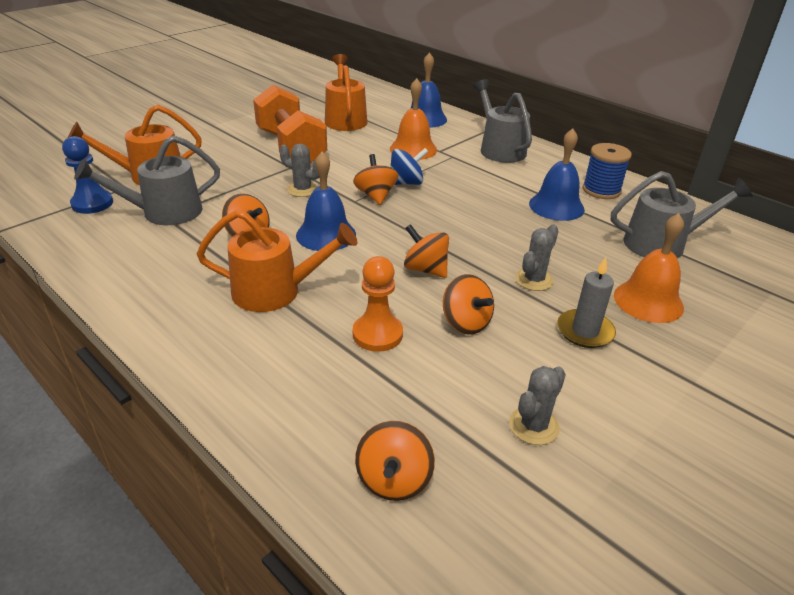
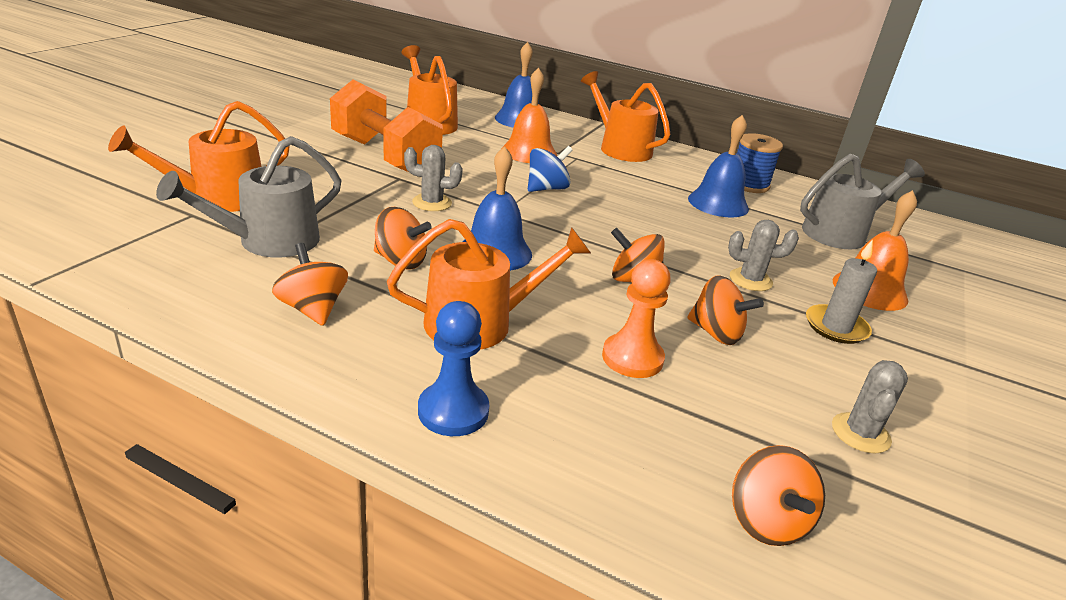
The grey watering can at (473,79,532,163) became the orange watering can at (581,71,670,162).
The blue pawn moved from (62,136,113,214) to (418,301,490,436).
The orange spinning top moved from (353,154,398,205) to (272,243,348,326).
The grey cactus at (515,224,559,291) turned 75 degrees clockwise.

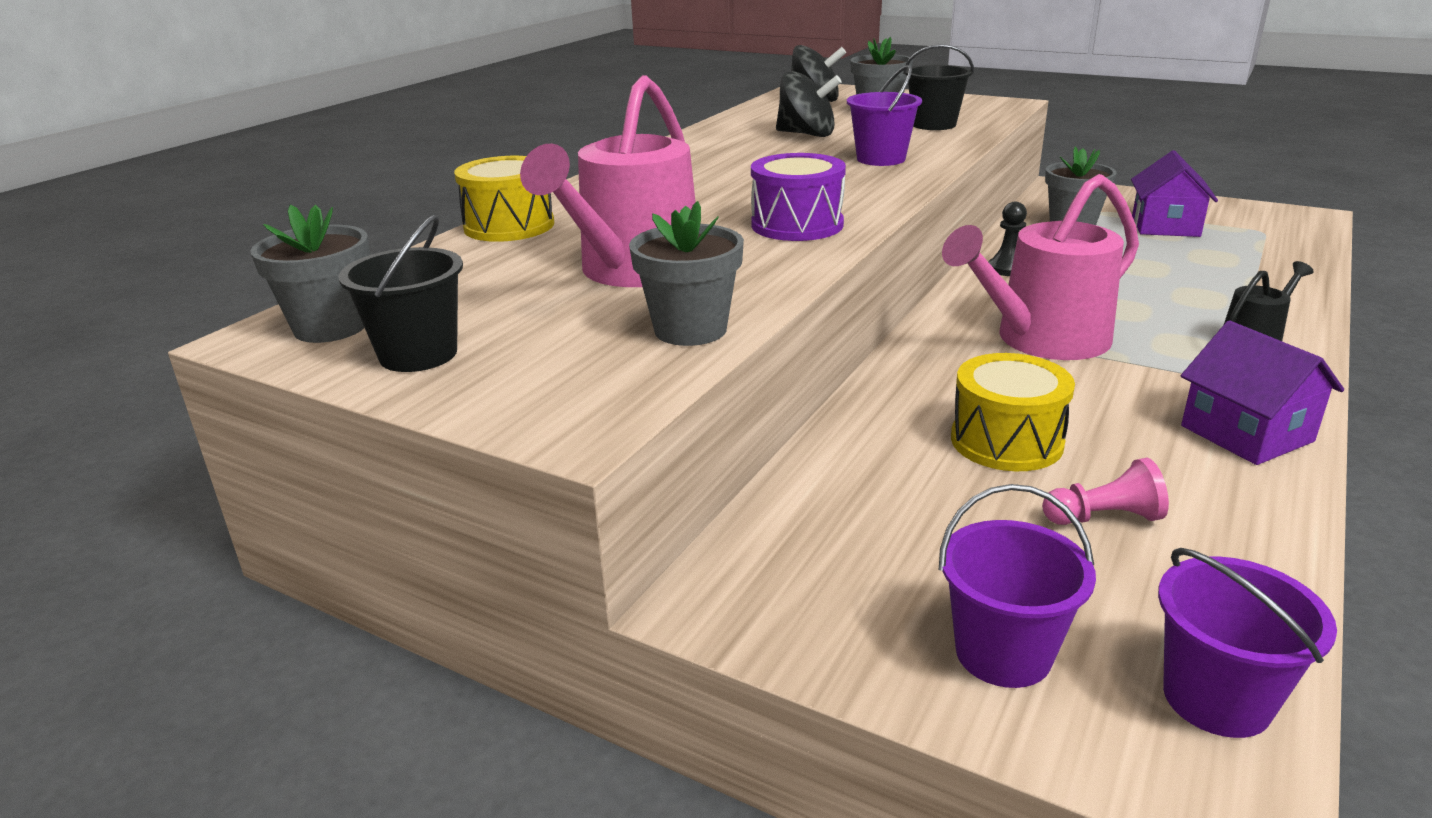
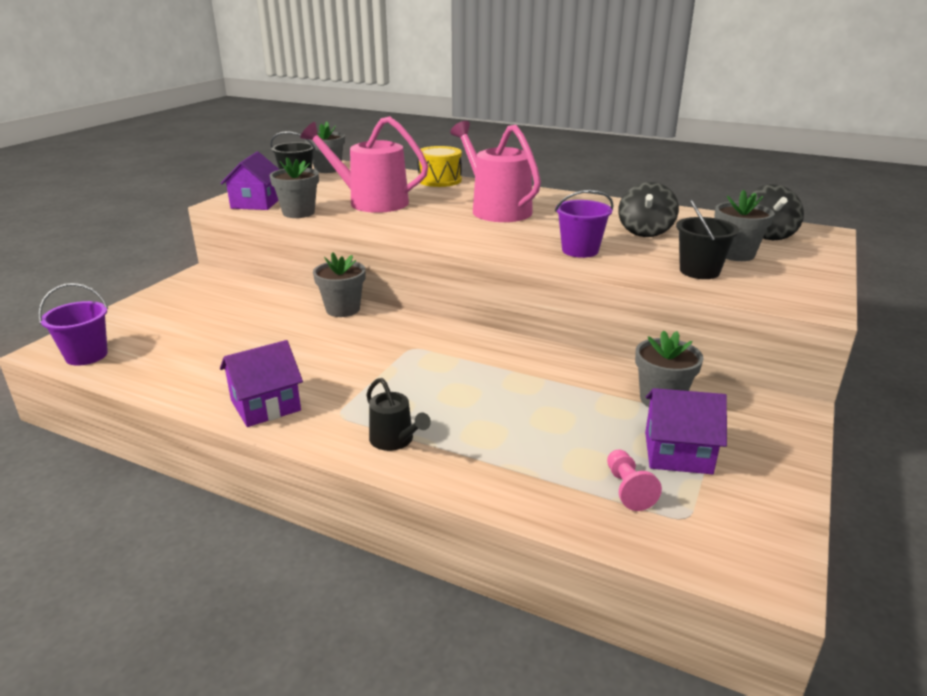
The purple drum at (751,153,846,241) disappeared.
The pink watering can moved from (942,174,1139,360) to (450,121,541,222).
The black pawn at (989,202,1027,276) disappeared.
The yellow drum at (951,353,1075,471) disappeared.
The pink pawn moved from (1042,458,1169,525) to (607,449,662,511).
The purple bucket at (939,484,1096,688) disappeared.
The purple house at (220,152,280,210) appeared.
The grey flower pot at (313,252,366,317) appeared.

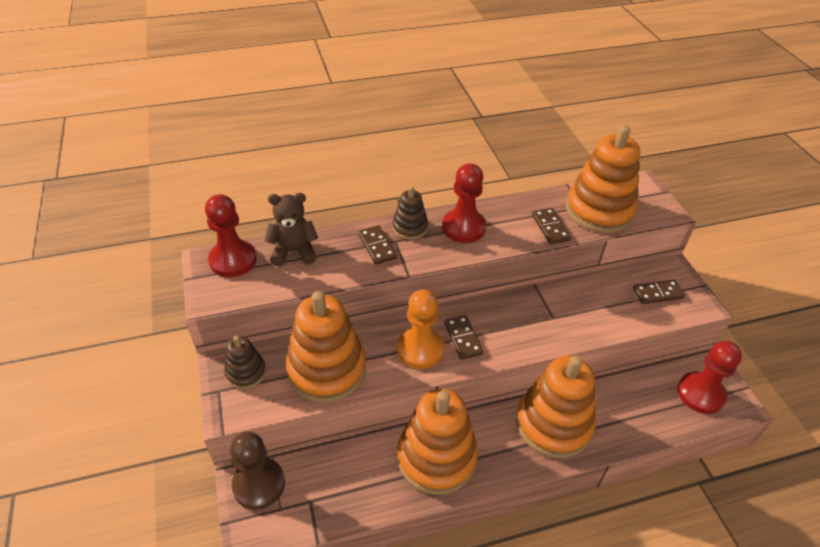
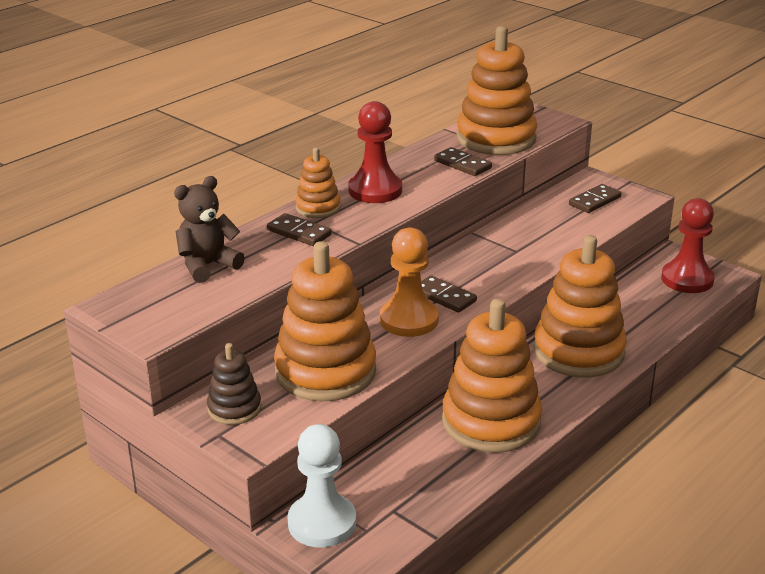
The brown stacking toy at (392,186,428,240) became the orange stacking toy at (295,147,341,218).
The red pawn at (205,194,257,277) disappeared.
The brown pawn at (230,431,285,510) became the white pawn at (287,424,356,548).

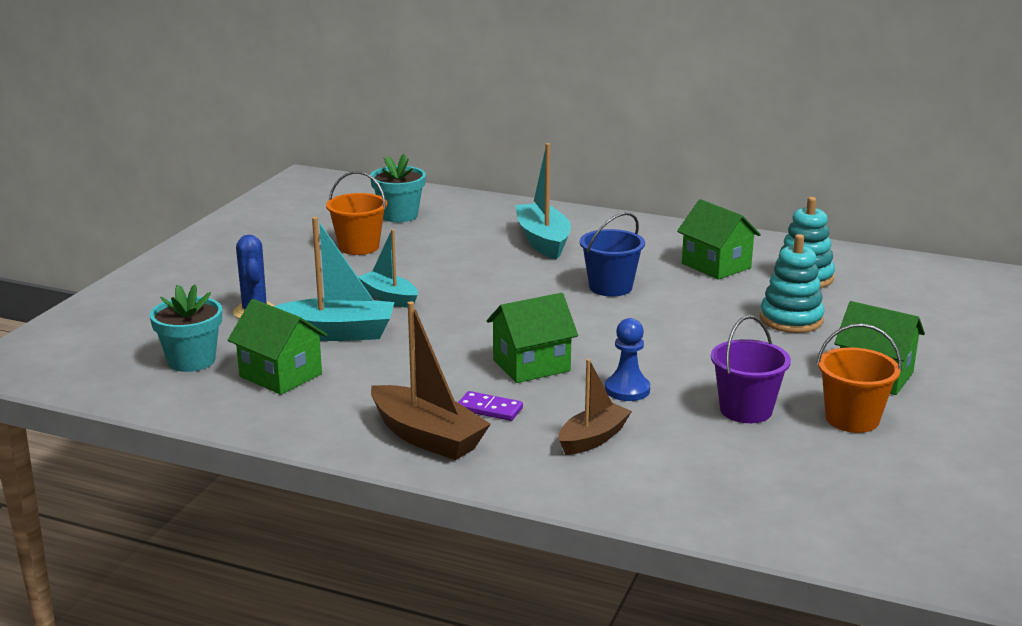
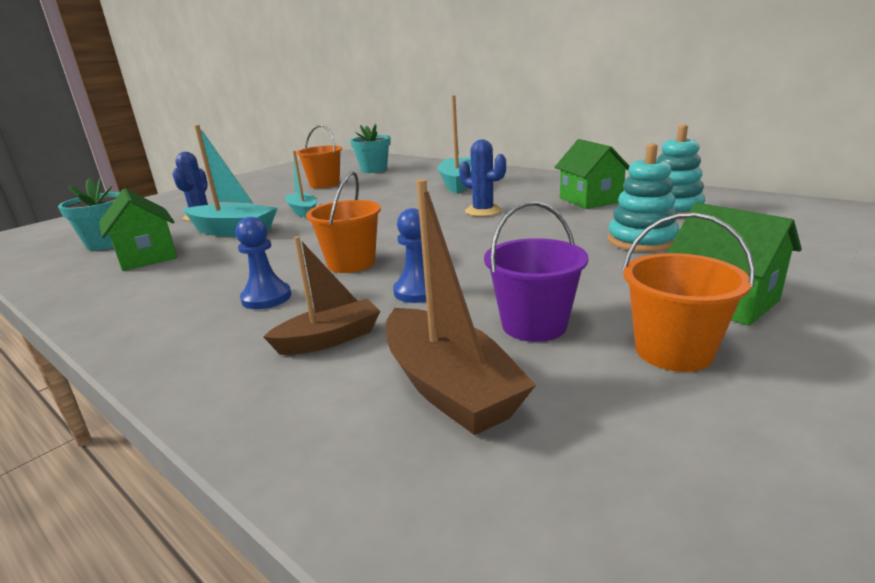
The blue bucket at (580,212,645,296) was replaced by the blue cactus at (459,140,506,217).
The green house at (487,293,578,383) was replaced by the orange bucket at (306,171,381,273).
The brown boat moved from (371,301,491,460) to (386,179,536,435).
The purple domino at (458,391,523,421) was replaced by the blue pawn at (235,217,291,309).

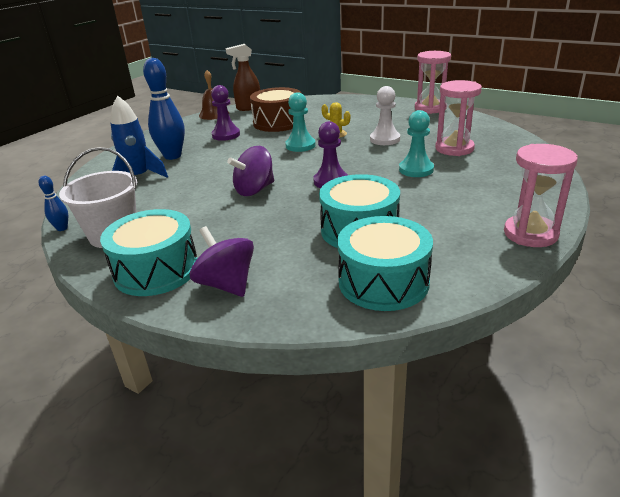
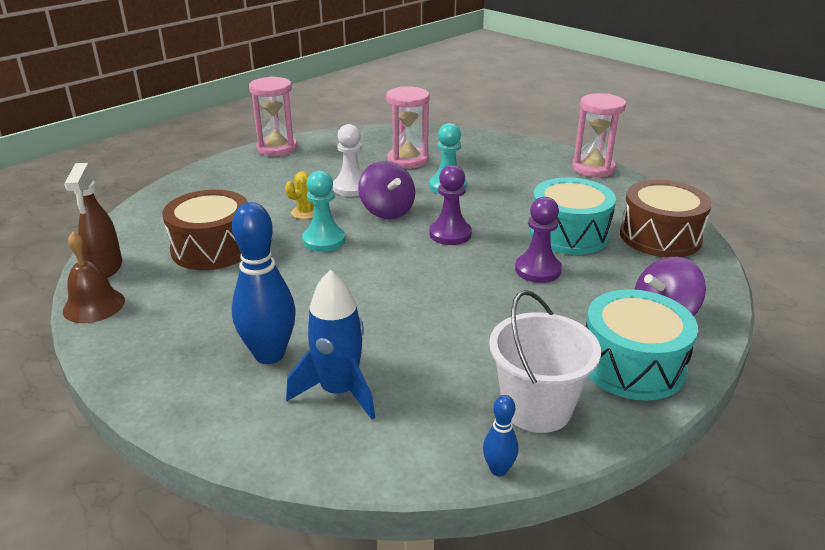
The purple pawn moved from (211,85,240,141) to (515,197,562,283).
The purple spinning top moved from (227,146,274,196) to (358,161,415,219).
The turquoise drum at (337,216,433,311) became the brown drum at (620,180,712,257).

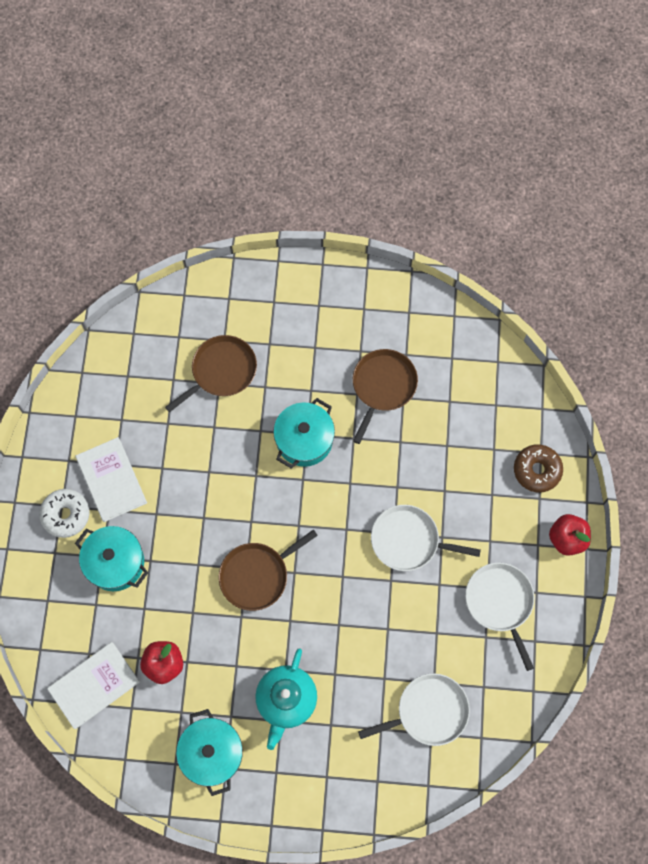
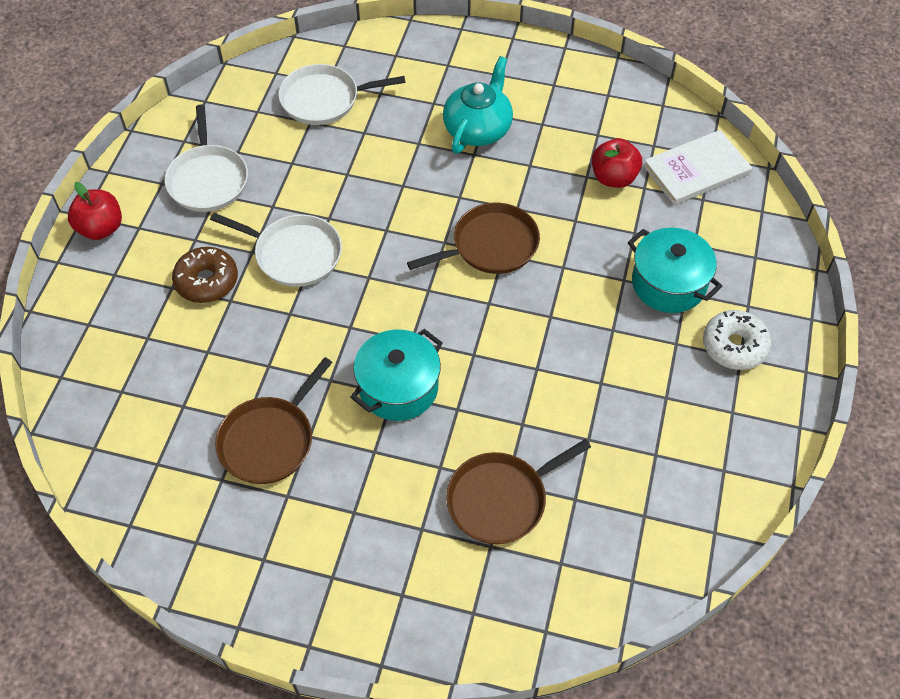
The white book at (75,437,147,522) disappeared.
The brown donut moved from (514,444,563,493) to (172,247,238,303).
The turquoise pot at (176,709,243,796) disappeared.

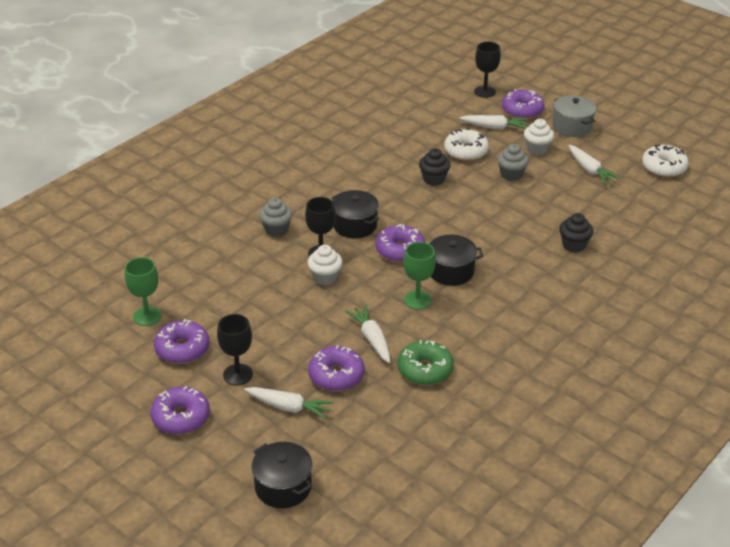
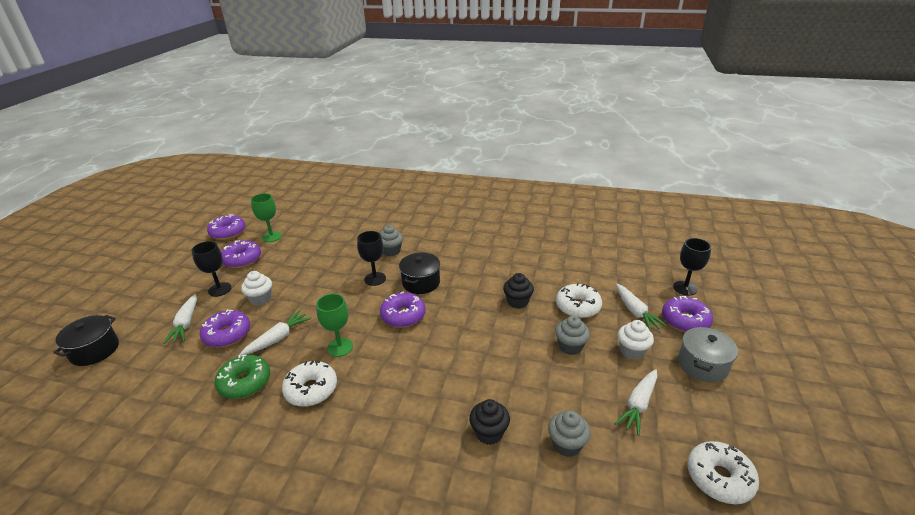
The black pot at (430,235,483,286) disappeared.
The white cupcake moved from (308,245,343,286) to (241,271,272,306).
The purple donut moved from (151,386,210,434) to (207,214,245,240).
The white donut at (282,361,337,407) appeared.
The grey cupcake at (548,410,591,457) appeared.

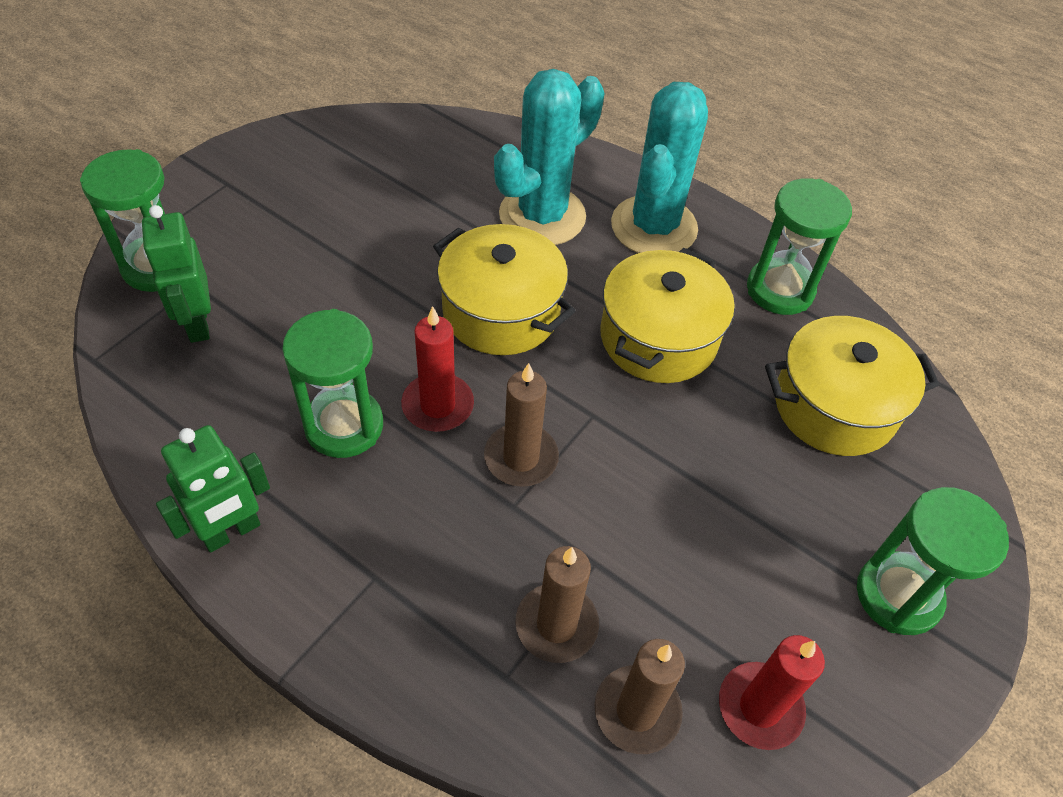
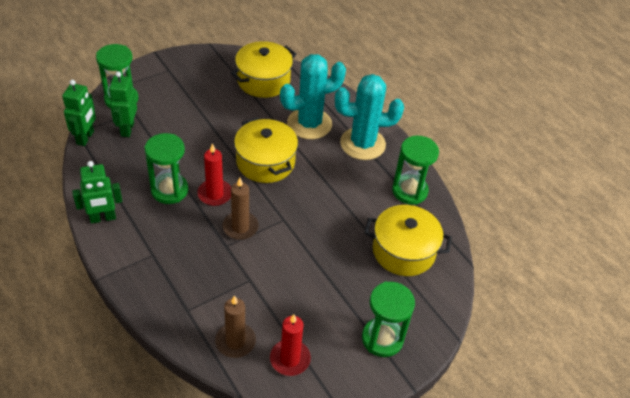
The turquoise cactus at (611,82,708,253) turned 45 degrees clockwise.
The yellow pot moved from (600,247,735,383) to (231,41,297,98).
The brown candle at (516,546,599,663) disappeared.
The green robot at (62,80,96,146) appeared.

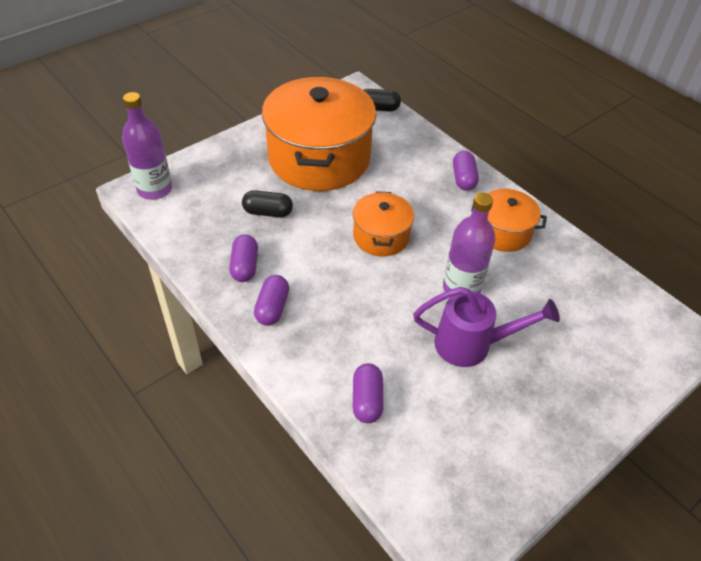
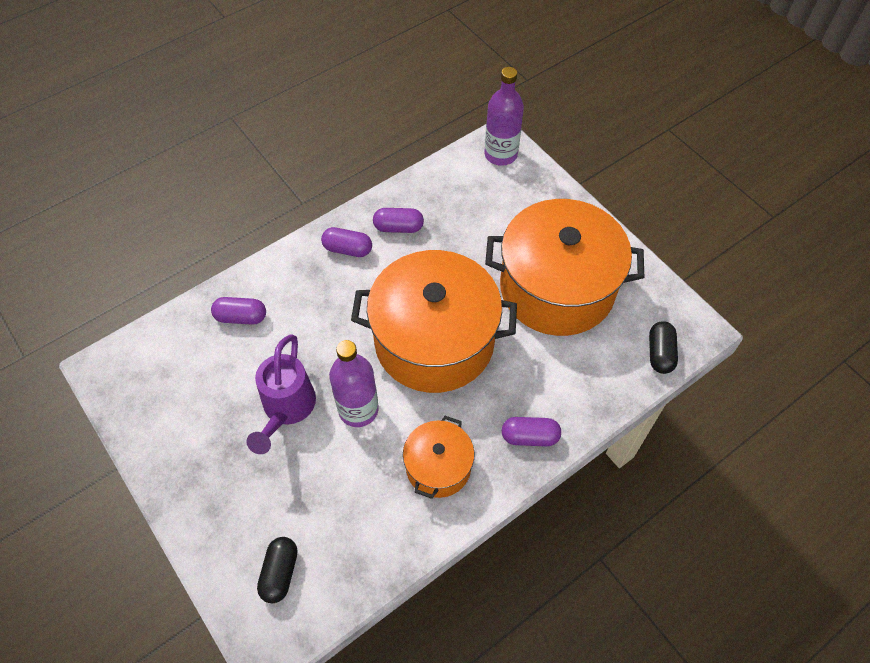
The black capsule moved from (242,190,293,217) to (257,537,298,603).
The orange pot at (353,191,414,257) changed to 1.99 times the size.

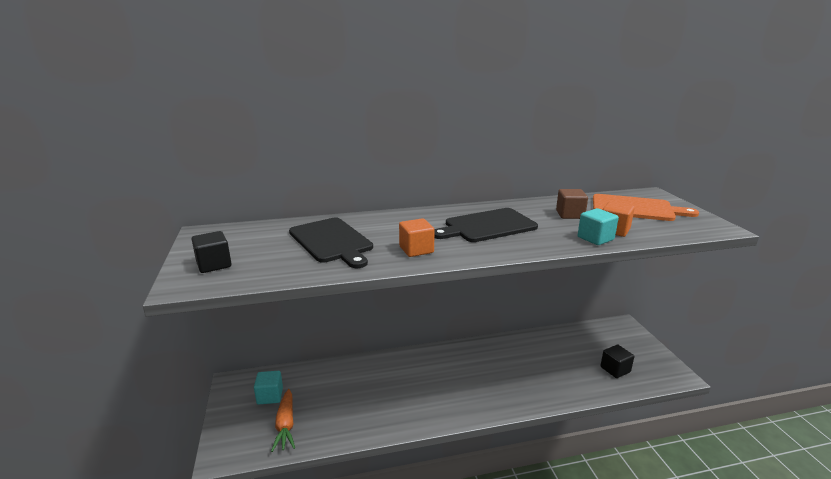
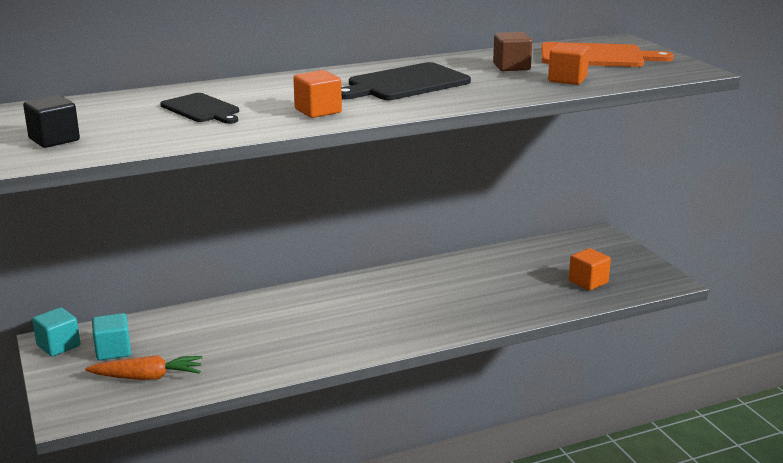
The turquoise cube moved from (578,208,619,245) to (32,307,80,356).
The black cutting board at (289,218,373,268) changed to 0.64 times the size.
The black cube at (600,345,634,378) became the orange cube at (569,248,611,290).
The orange carrot at (271,389,295,452) turned 75 degrees counterclockwise.

